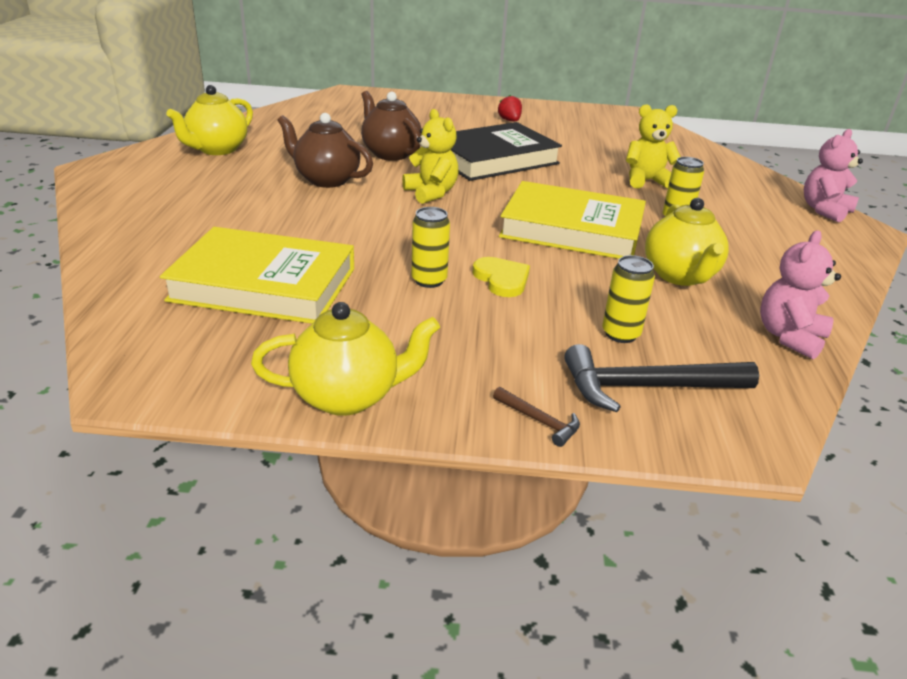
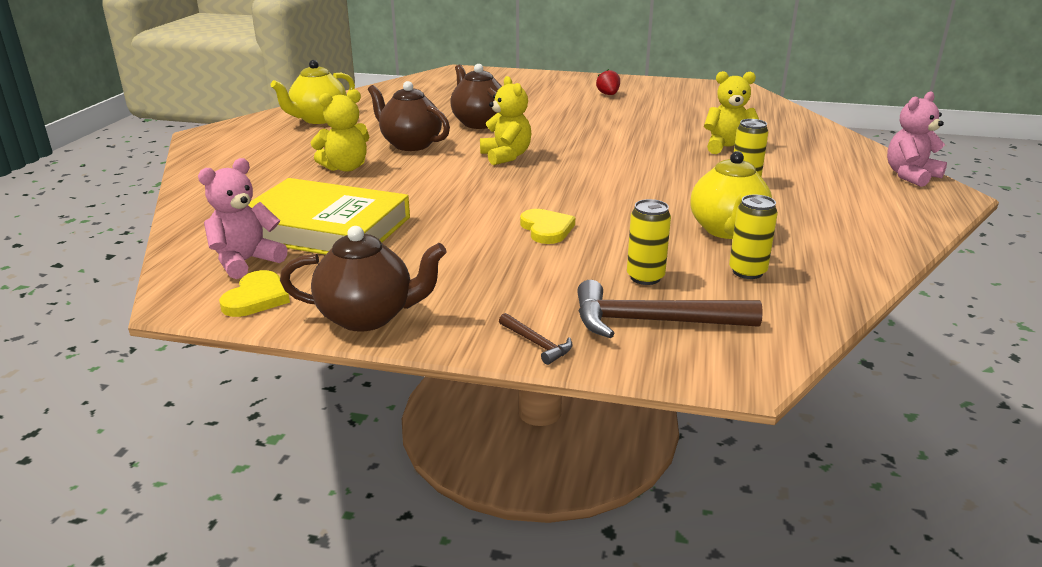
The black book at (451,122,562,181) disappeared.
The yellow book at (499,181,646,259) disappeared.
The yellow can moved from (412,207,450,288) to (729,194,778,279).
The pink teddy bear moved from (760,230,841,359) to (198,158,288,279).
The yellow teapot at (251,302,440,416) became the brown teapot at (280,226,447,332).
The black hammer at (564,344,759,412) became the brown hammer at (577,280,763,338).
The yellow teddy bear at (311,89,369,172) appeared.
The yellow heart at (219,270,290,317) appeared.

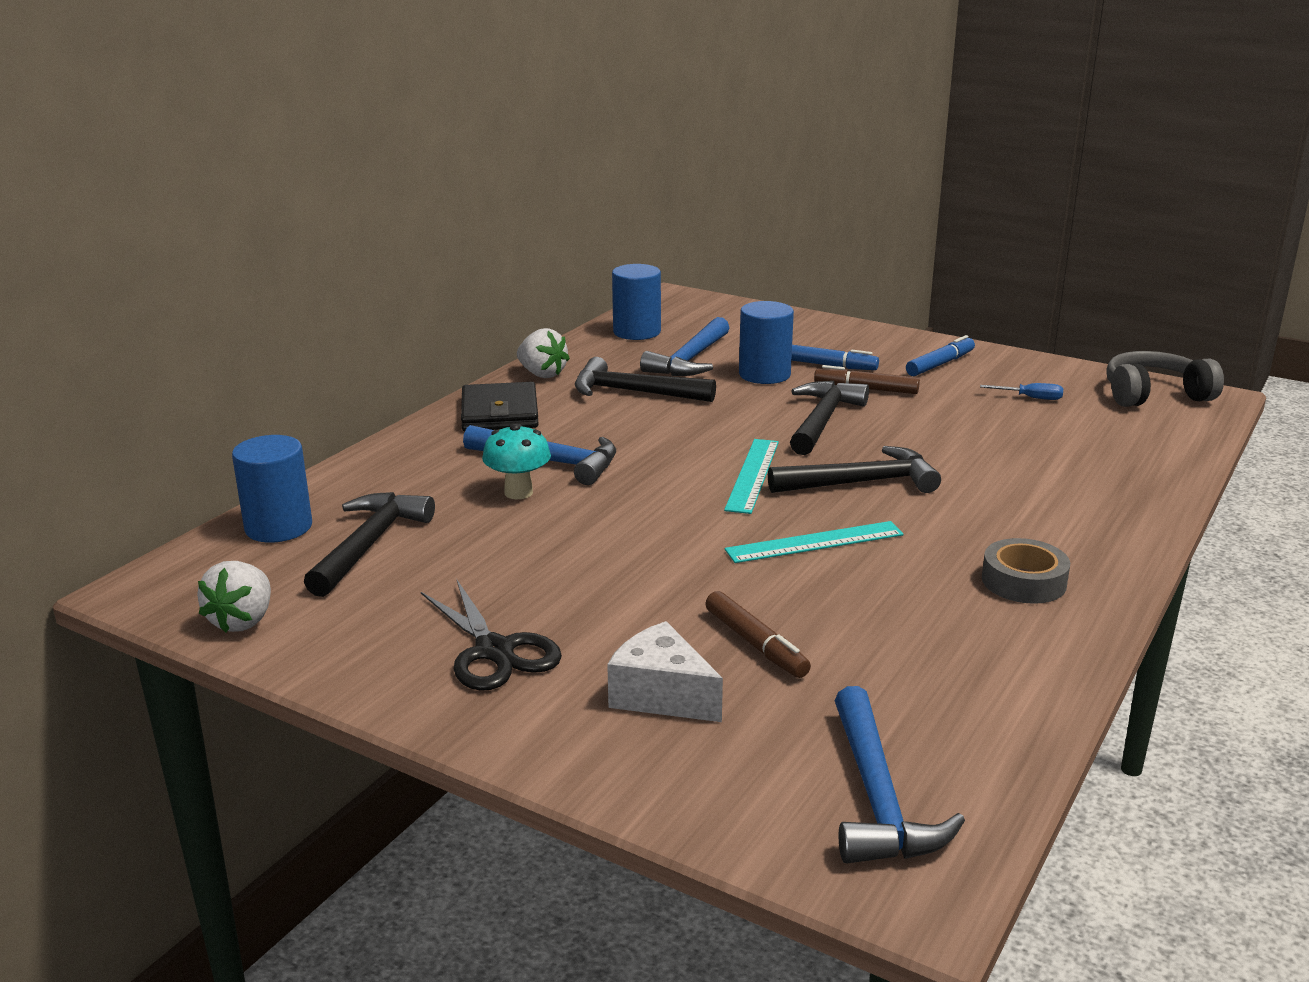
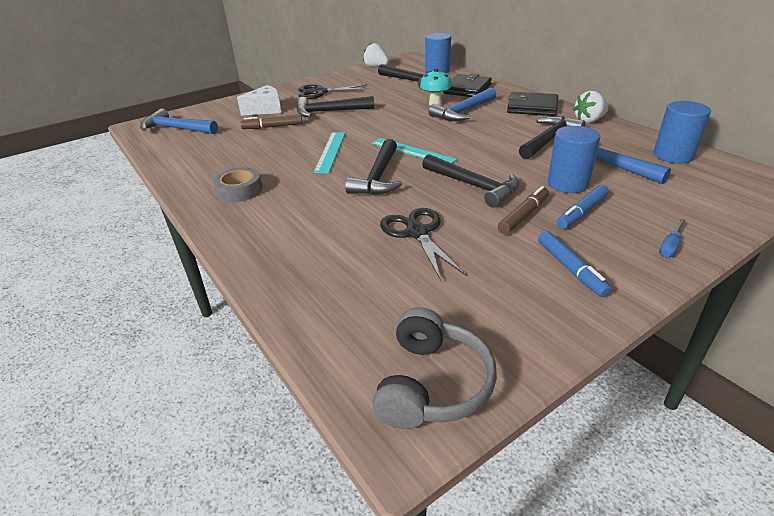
The blue screwdriver moved from (980,383,1063,400) to (659,219,685,258).
The black wallet at (443,73,492,97) appeared.
The black hammer at (297,96,374,117) appeared.
The black scissors at (380,208,466,280) appeared.

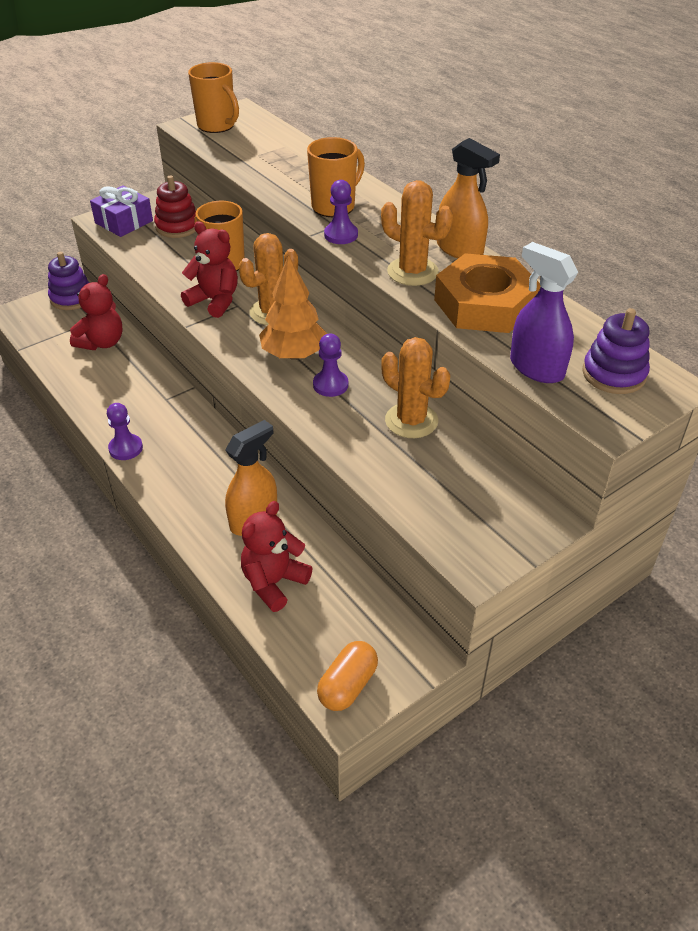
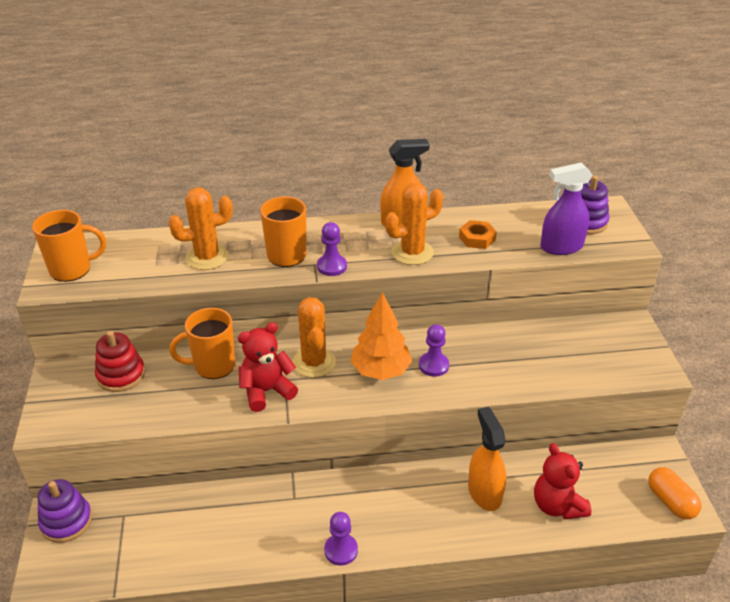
The purple gift at (90,185,153,237) disappeared.
The orange nut at (434,253,540,333) changed to 0.47 times the size.
The red teddy bear at (70,274,123,350) disappeared.
The orange cactus moved from (381,337,450,438) to (169,187,233,270).

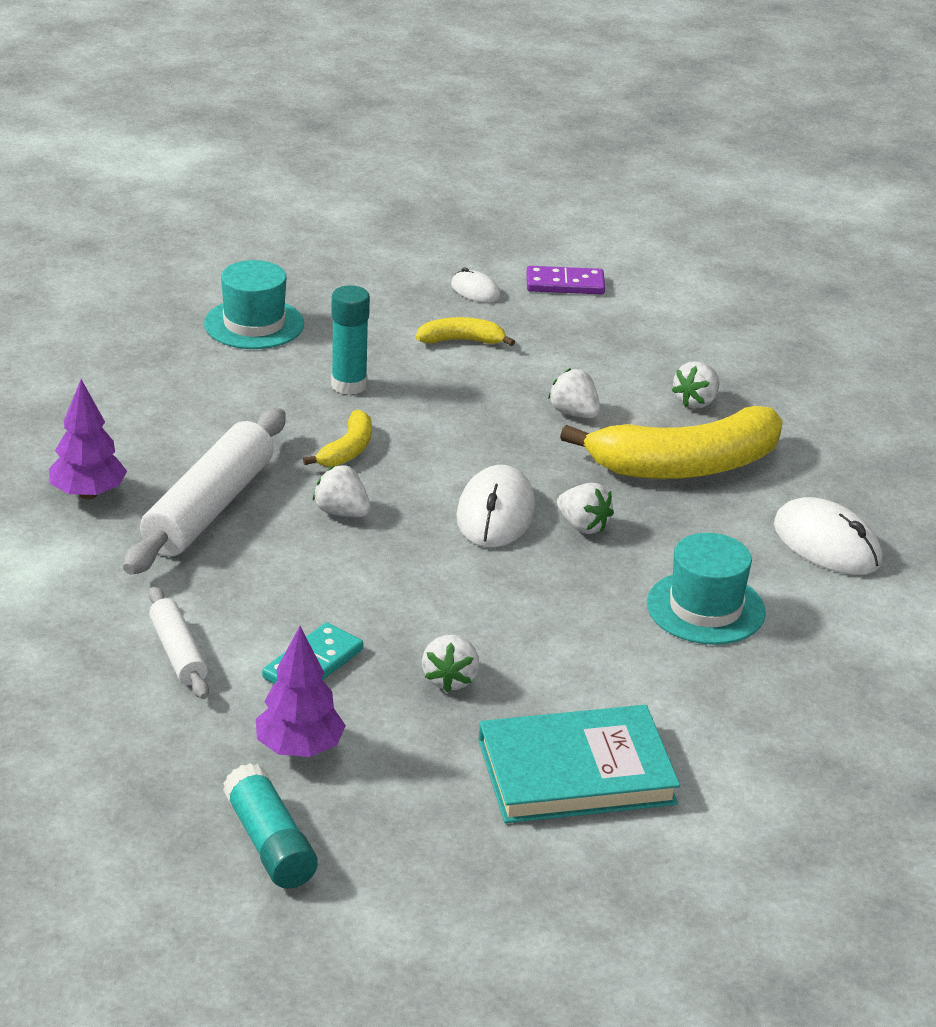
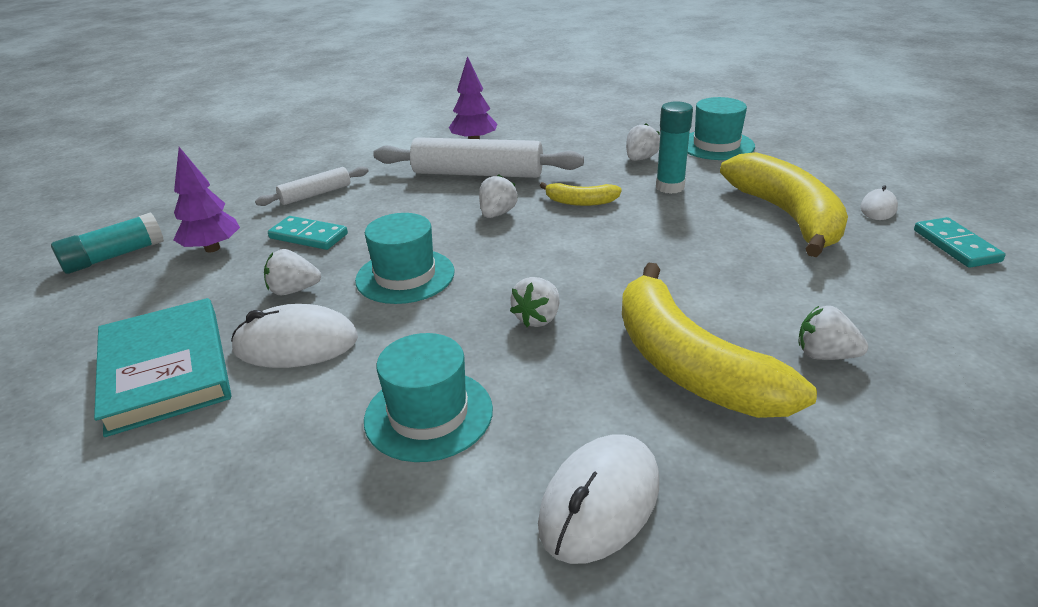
The purple domino at (526,266,605,294) became the turquoise domino at (914,217,1005,268).
The yellow banana at (416,317,515,346) changed to 2.15 times the size.
The white strawberry moved from (548,368,600,418) to (626,123,660,161).
The white mouse moved from (456,465,536,547) to (231,304,358,368).
The turquoise hat at (355,213,455,304) appeared.

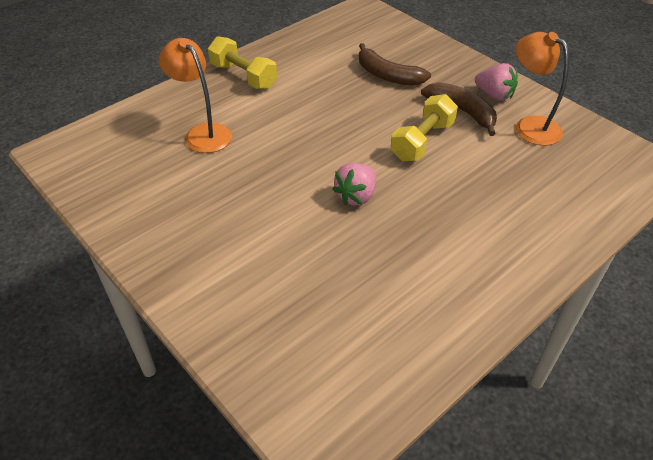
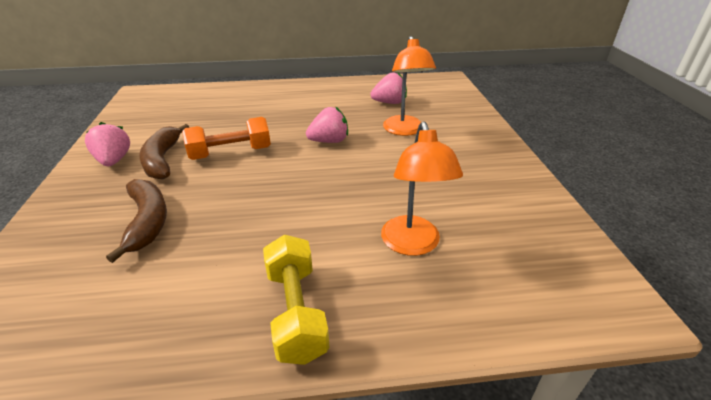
The orange lamp moved from (516,32,569,146) to (383,36,436,136).
The yellow dumbbell at (391,94,458,161) became the orange dumbbell at (182,117,271,160).
The pink strawberry at (370,73,407,104) appeared.

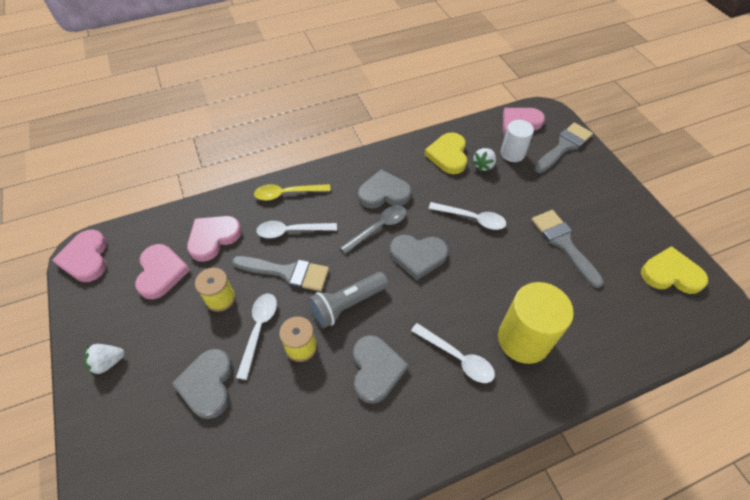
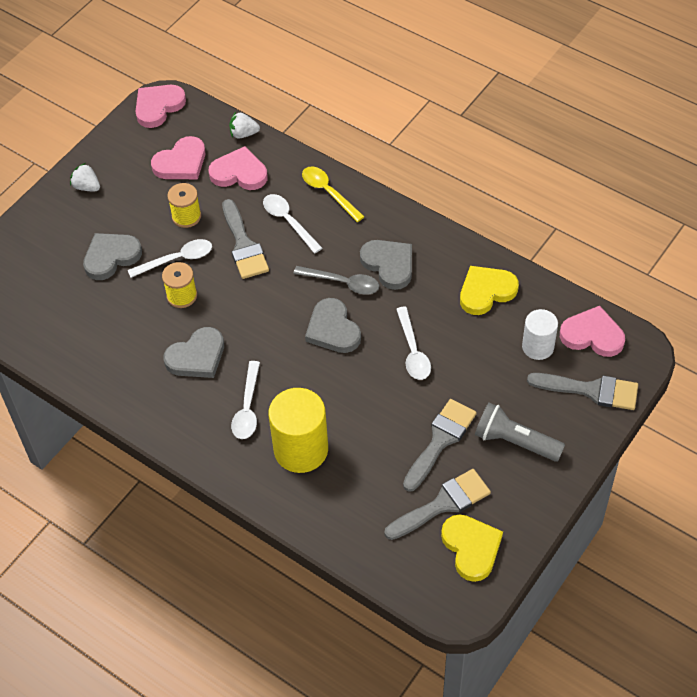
The white strawberry moved from (472,148,496,172) to (229,112,260,139).
The grey flashlight moved from (308,272,389,328) to (475,403,565,462).
The grey brush at (384,469,491,540) appeared.

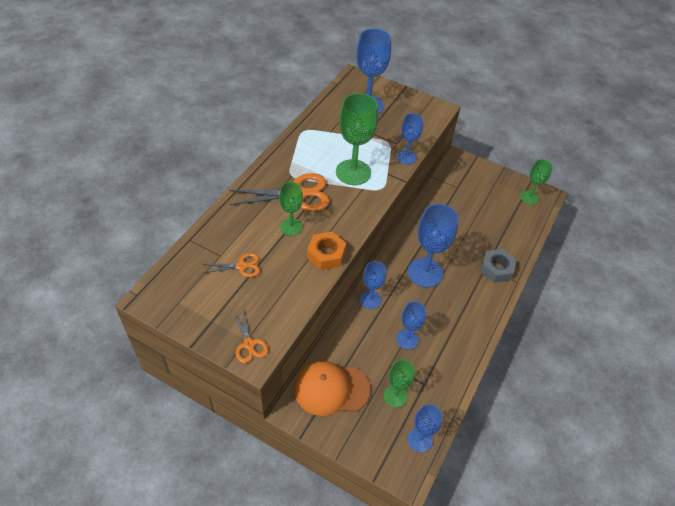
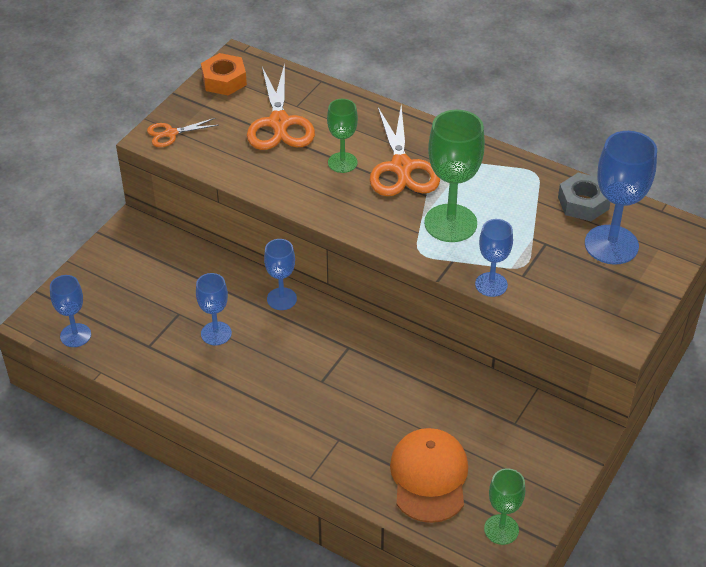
The blue goblet at (408,204,459,287) disappeared.
The orange nut moved from (307,232,346,270) to (201,53,247,95).
The grey nut moved from (480,249,516,283) to (558,173,610,221).
The orange scissors at (202,253,260,277) changed to 1.89 times the size.
The green goblet at (384,359,415,408) disappeared.
The orange cap moved from (294,361,370,416) to (390,428,468,523).

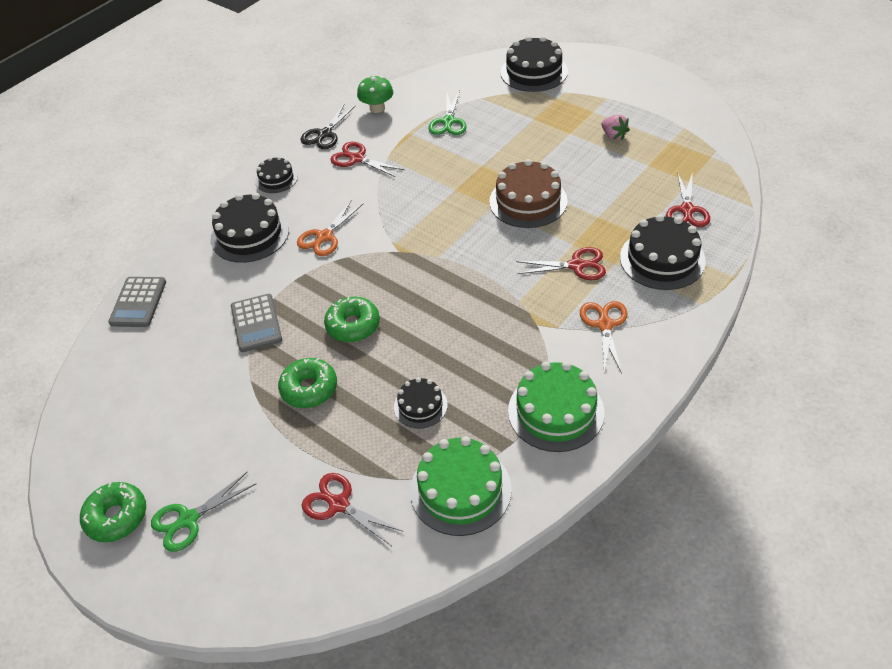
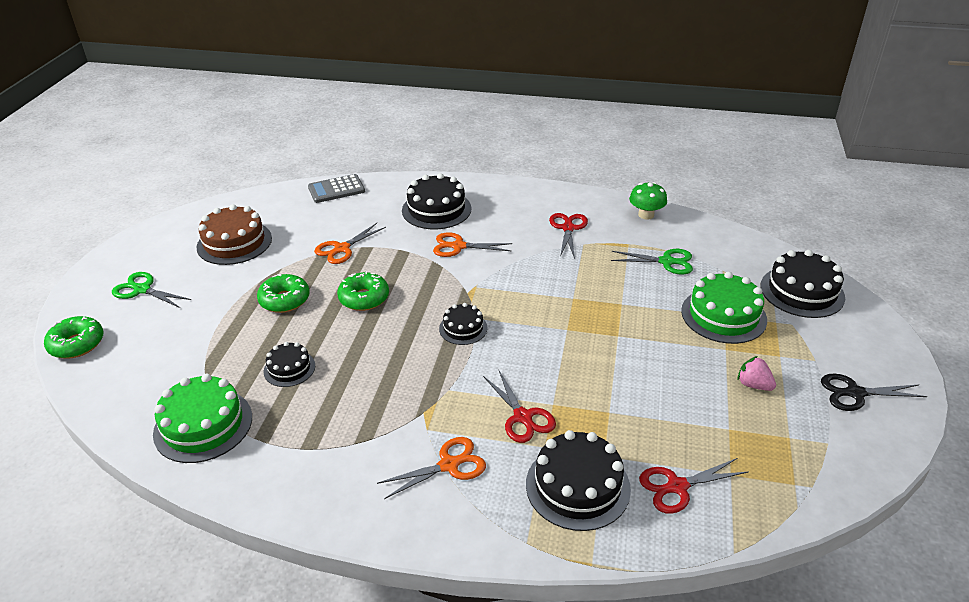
The green scissors at (428,91,467,135) turned 150 degrees counterclockwise.
The black scissors moved from (300,105,356,149) to (821,374,928,411).
The pink strawberry at (602,115,630,140) turned 105 degrees clockwise.
The black cake moved from (255,156,298,193) to (439,303,488,345).
The brown cake moved from (489,159,568,228) to (197,204,272,265).
The grey calculator at (231,294,282,352) was replaced by the orange scissors at (314,223,386,264).
The green cake moved from (508,362,604,452) to (681,272,767,344).
The red scissors at (302,473,404,546) disappeared.
The green donut moved from (80,482,146,542) to (44,316,104,359).

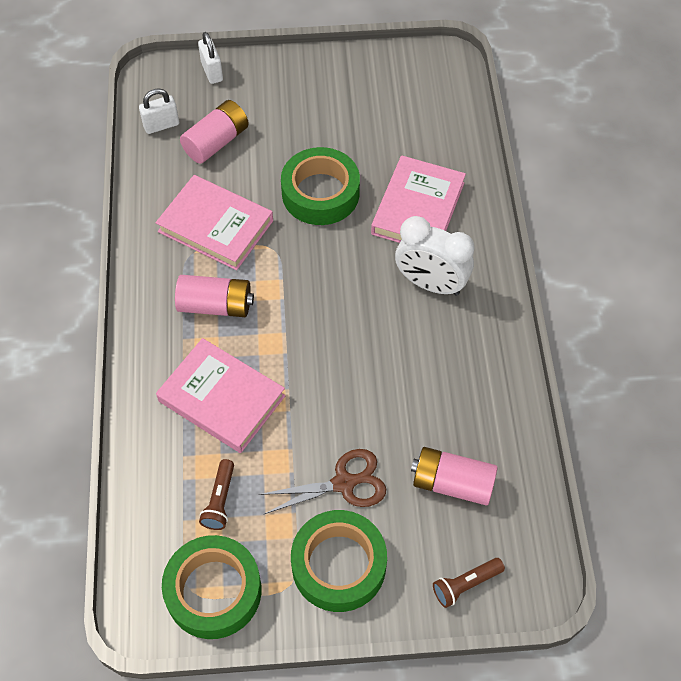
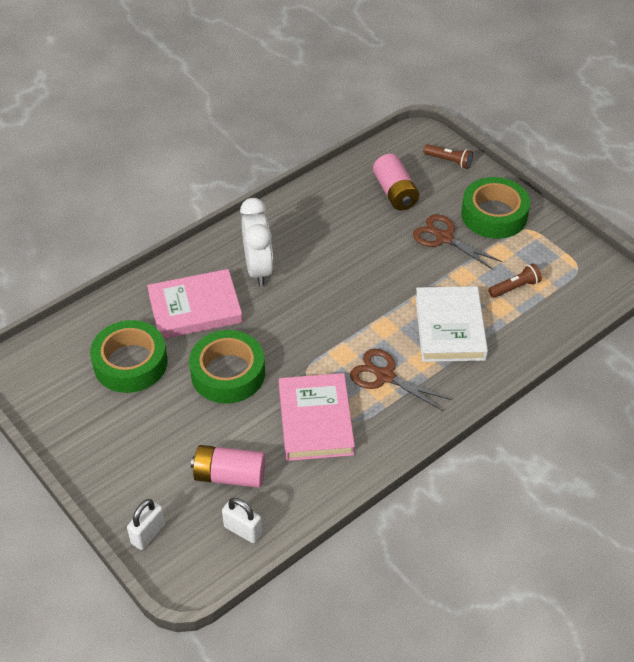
The pink battery at (175,275,254,317) was replaced by the brown scissors at (350,349,451,411).
The pink book at (156,338,285,453) became the white book at (415,286,488,362).
The green tape moved from (162,535,262,639) to (90,320,168,393).

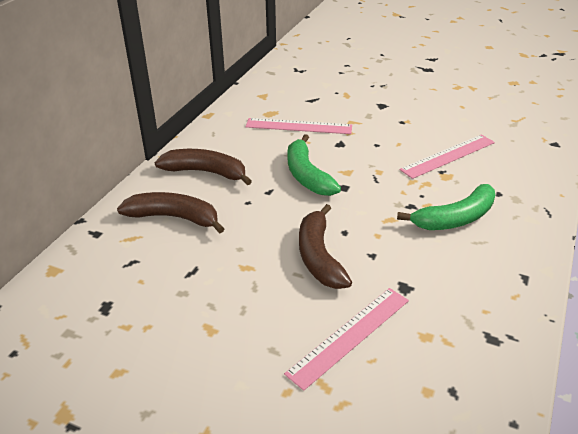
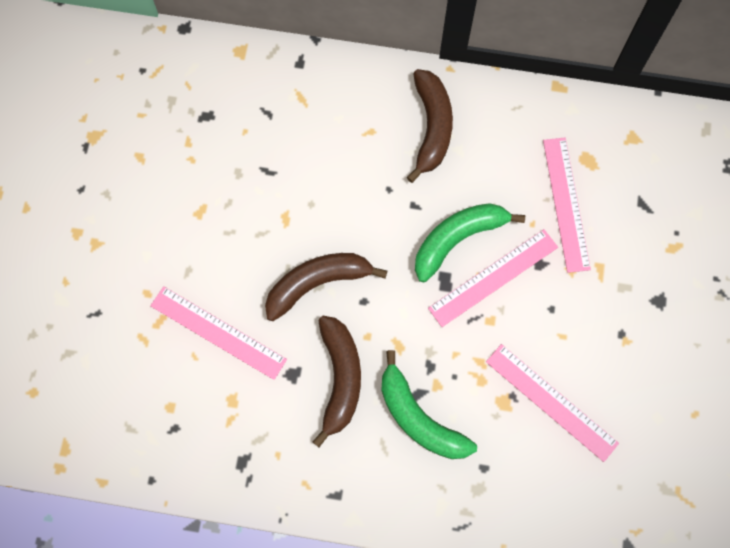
The brown banana moved from (117,192,225,233) to (312,316,361,447).
The pink ruler at (428,229,558,327) appeared.

